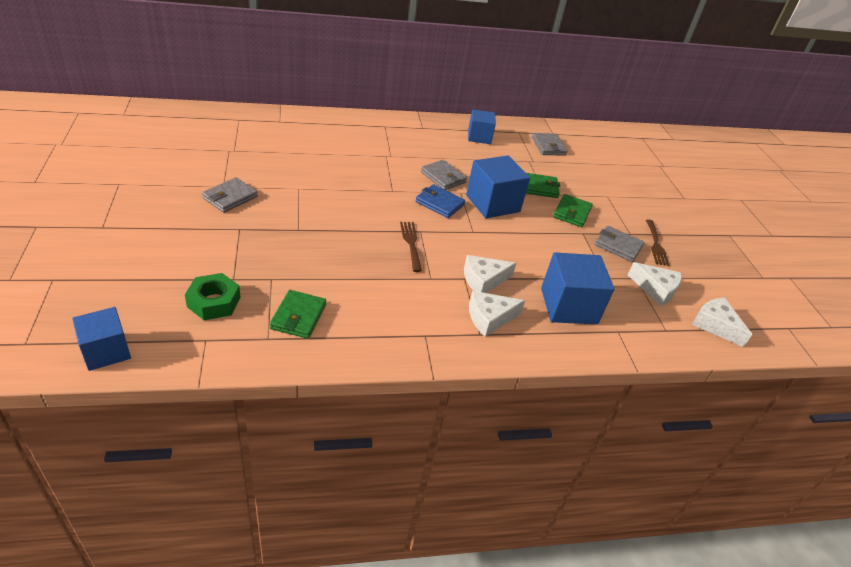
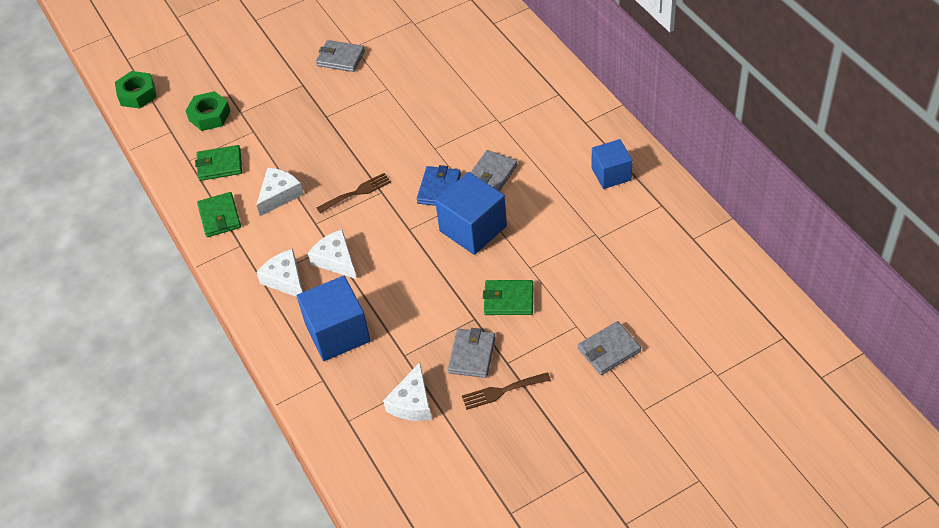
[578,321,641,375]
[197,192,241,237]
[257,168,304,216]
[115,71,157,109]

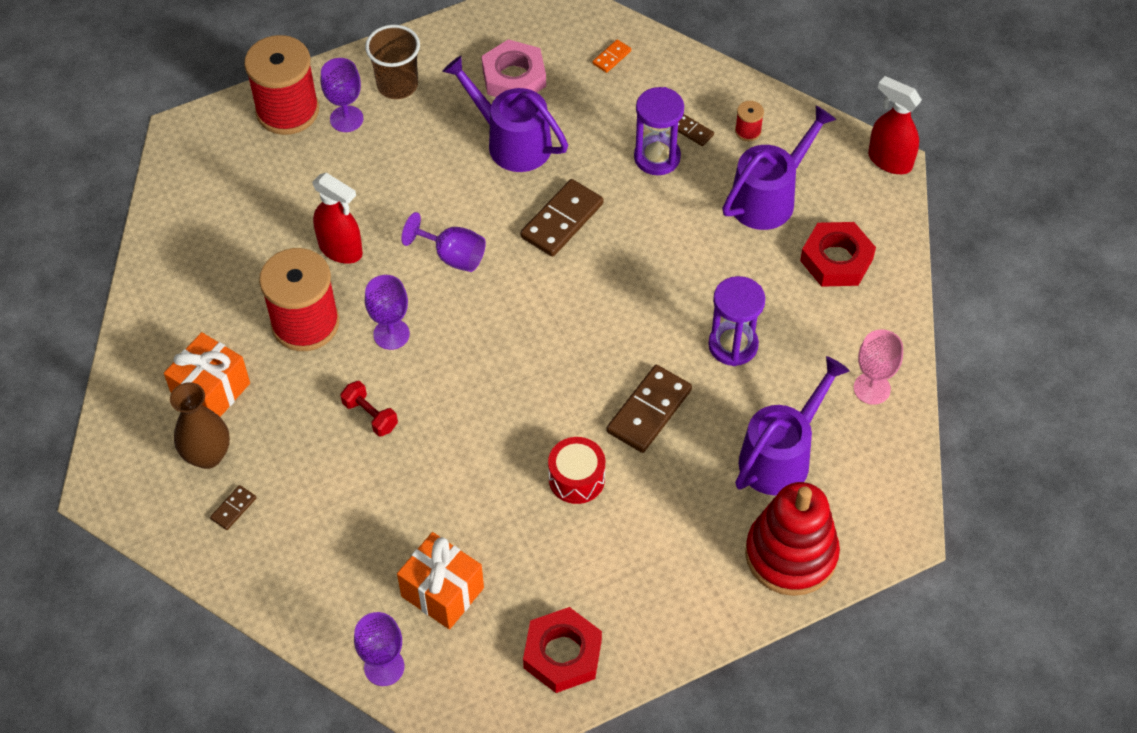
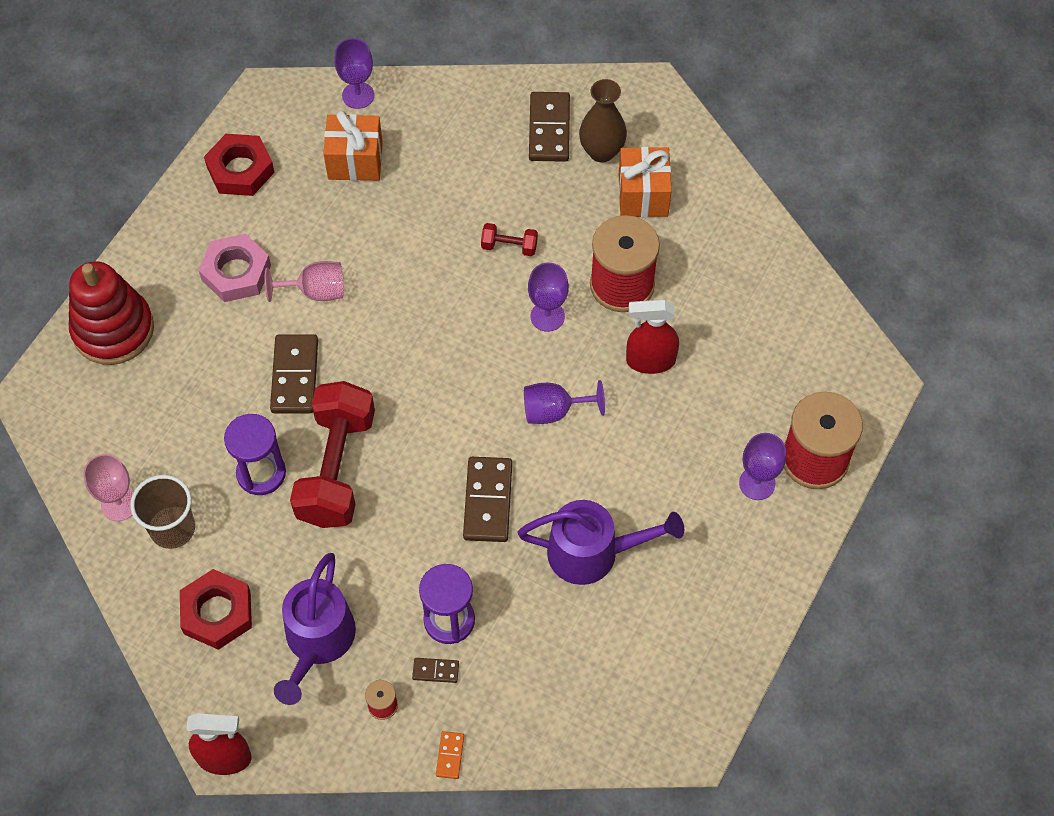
[130,475,195,549]
[199,234,271,302]
[436,731,464,779]
[735,356,850,496] (first image)
[265,261,344,302]
[529,92,570,162]
[290,381,375,528]

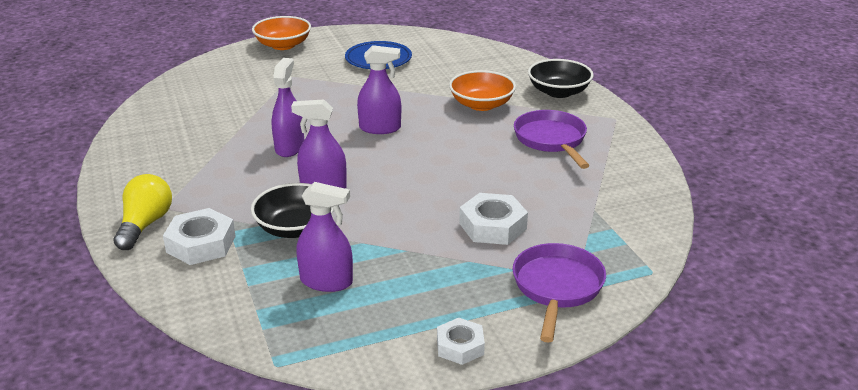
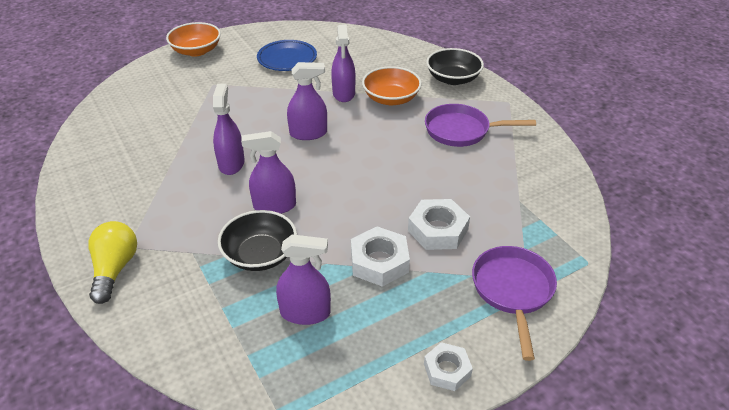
[425,104,536,147]
[351,226,410,287]
[331,24,355,102]

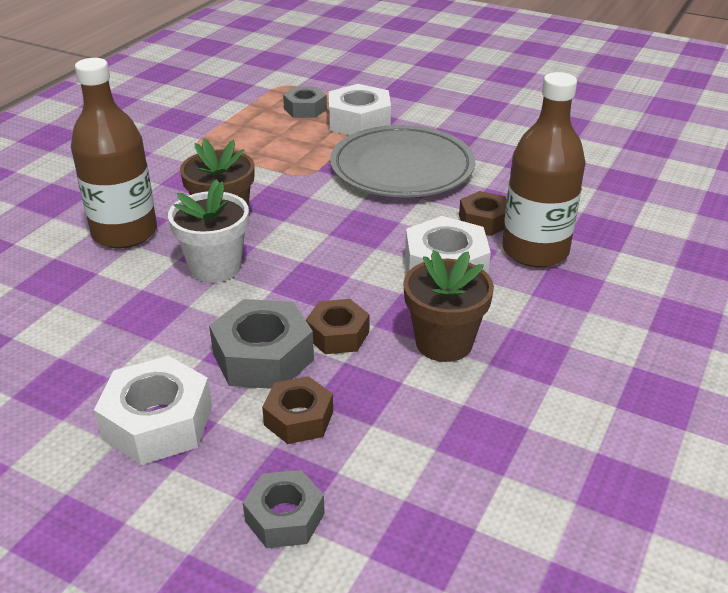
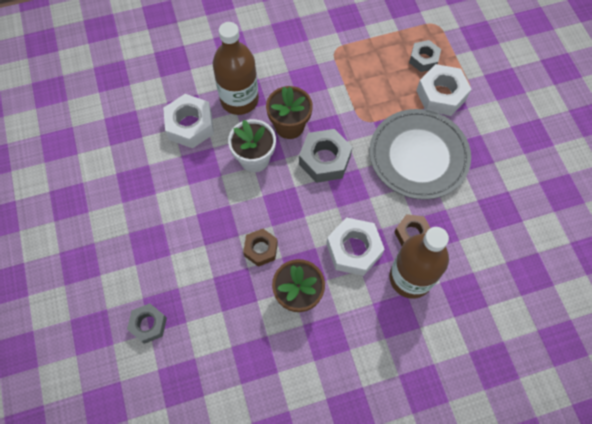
[299,129,352,183]
[163,94,214,148]
[262,376,333,444] (first image)

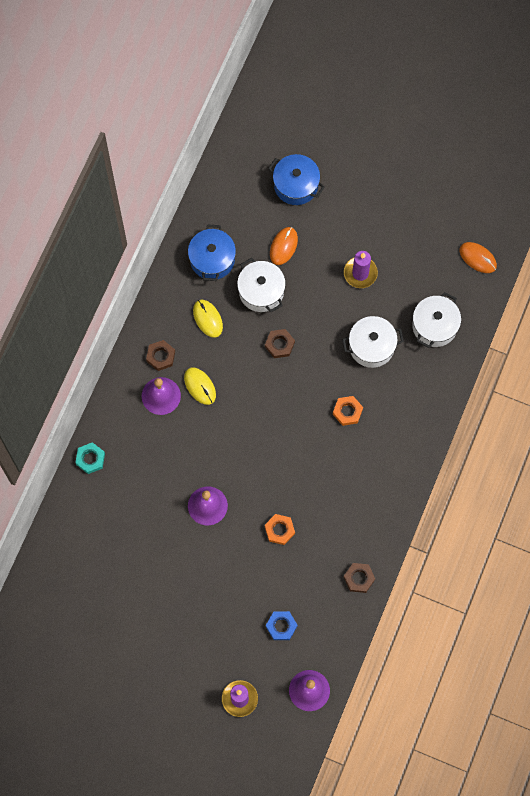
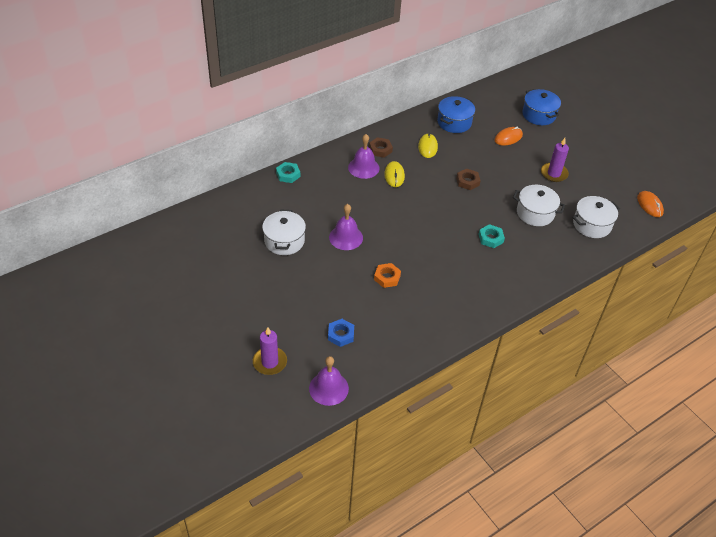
[262,209,306,255]
[478,224,505,248]
[344,563,375,593] (first image)

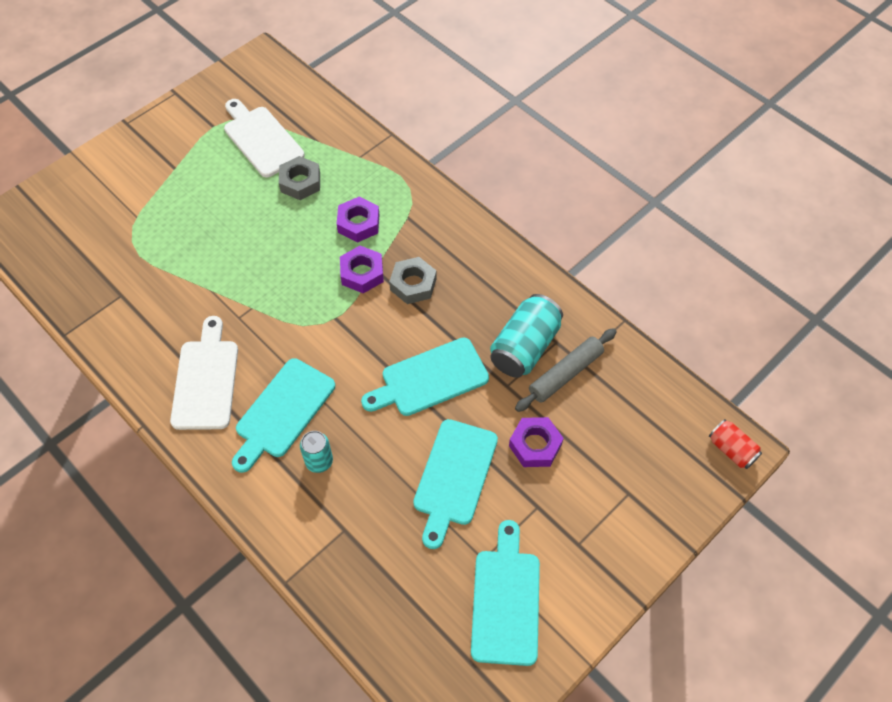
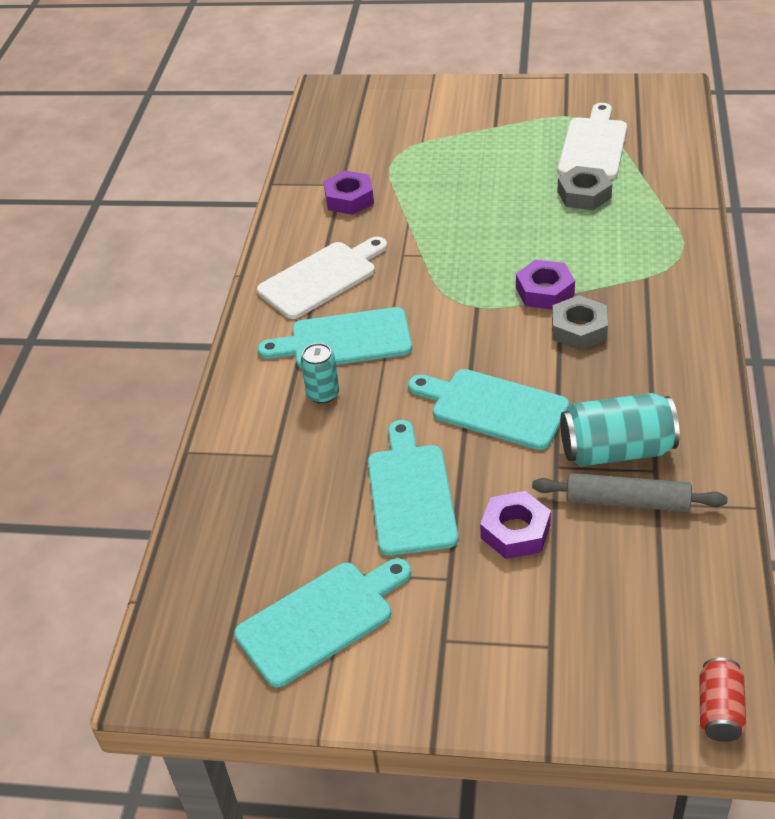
[324,171,374,215]
[368,420,458,556]

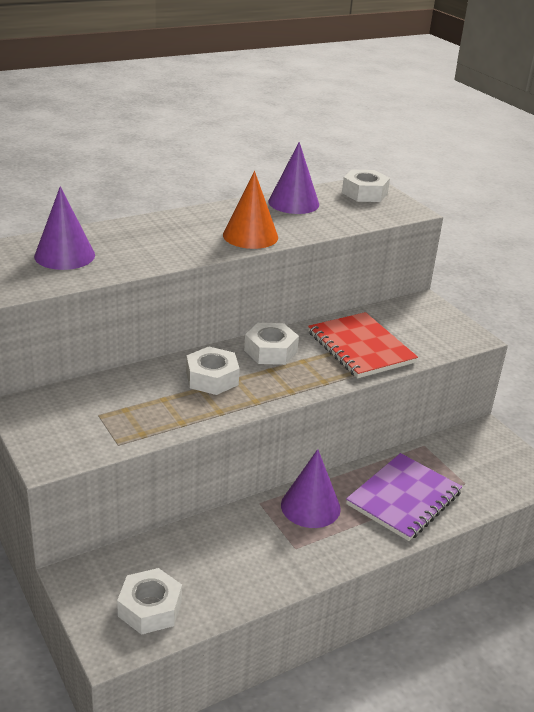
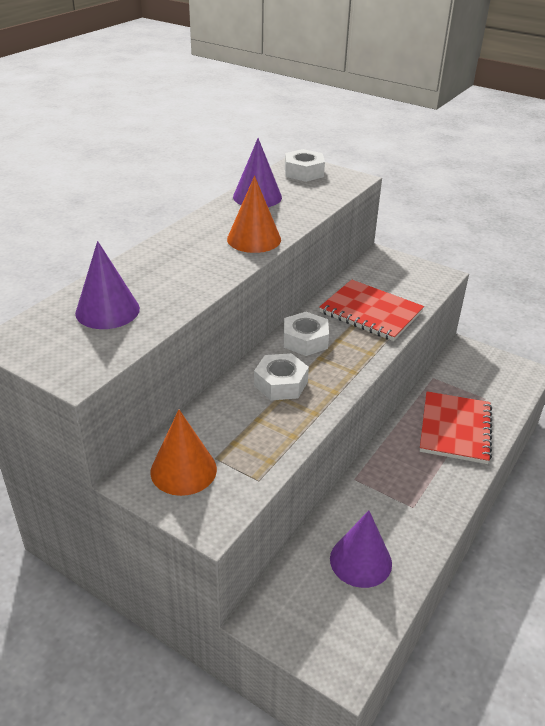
[330,510,392,588]
[420,391,492,464]
[117,568,182,635] (first image)
[150,410,217,496]

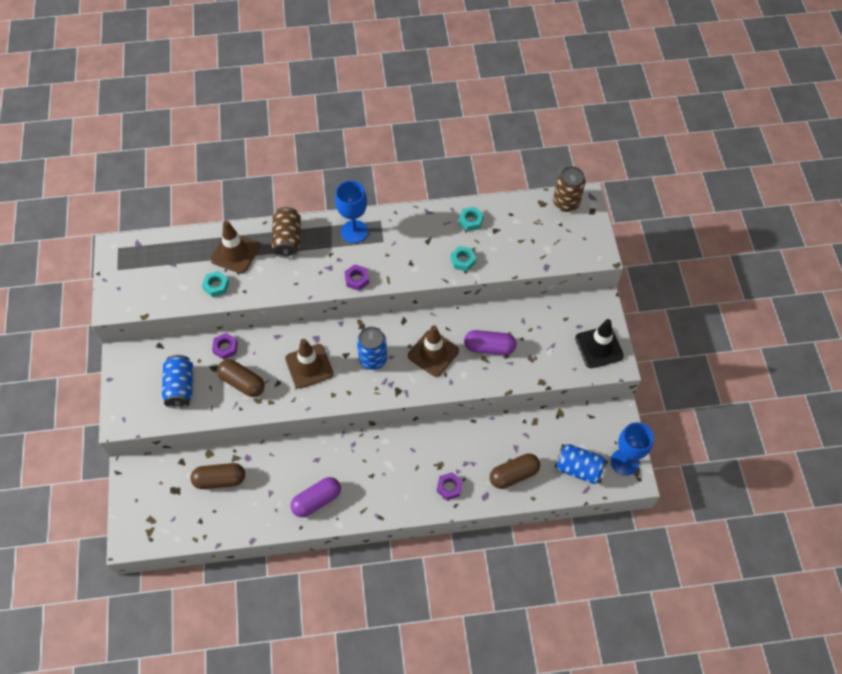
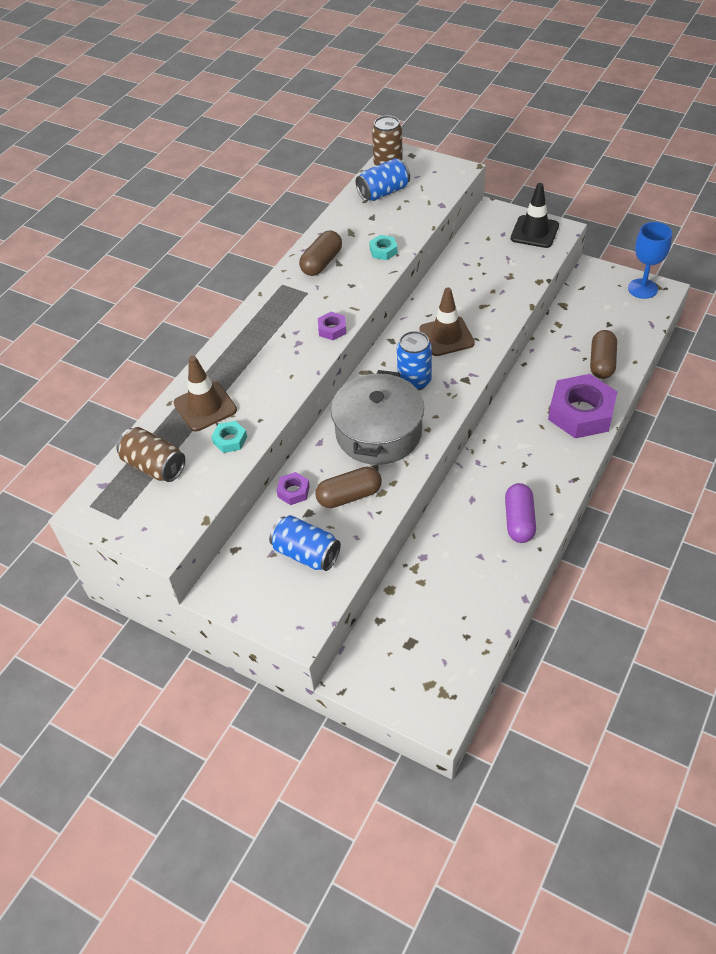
[335,181,368,243] (first image)
[116,427,185,482]
[459,207,484,231] (first image)
[464,330,516,355] (first image)
[331,370,424,465]
[355,158,410,201]
[299,230,342,276]
[548,374,617,438]

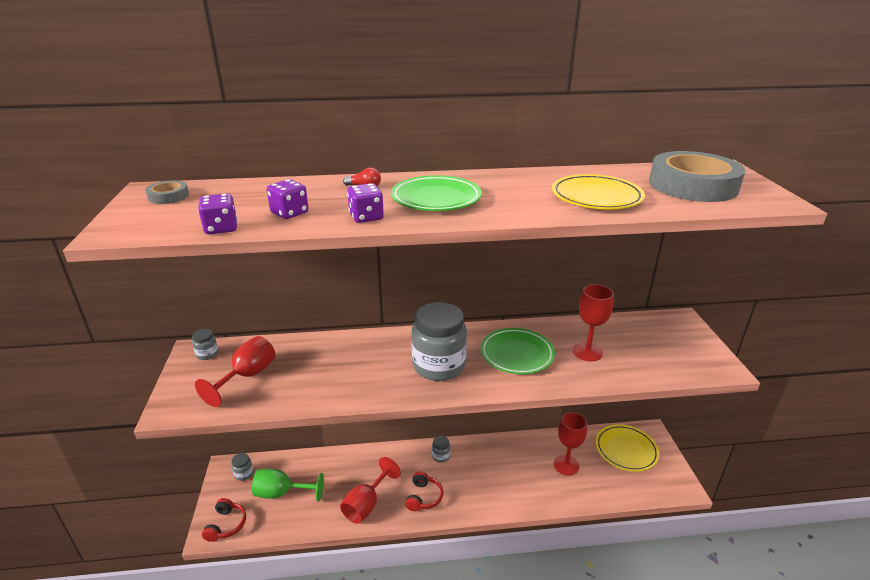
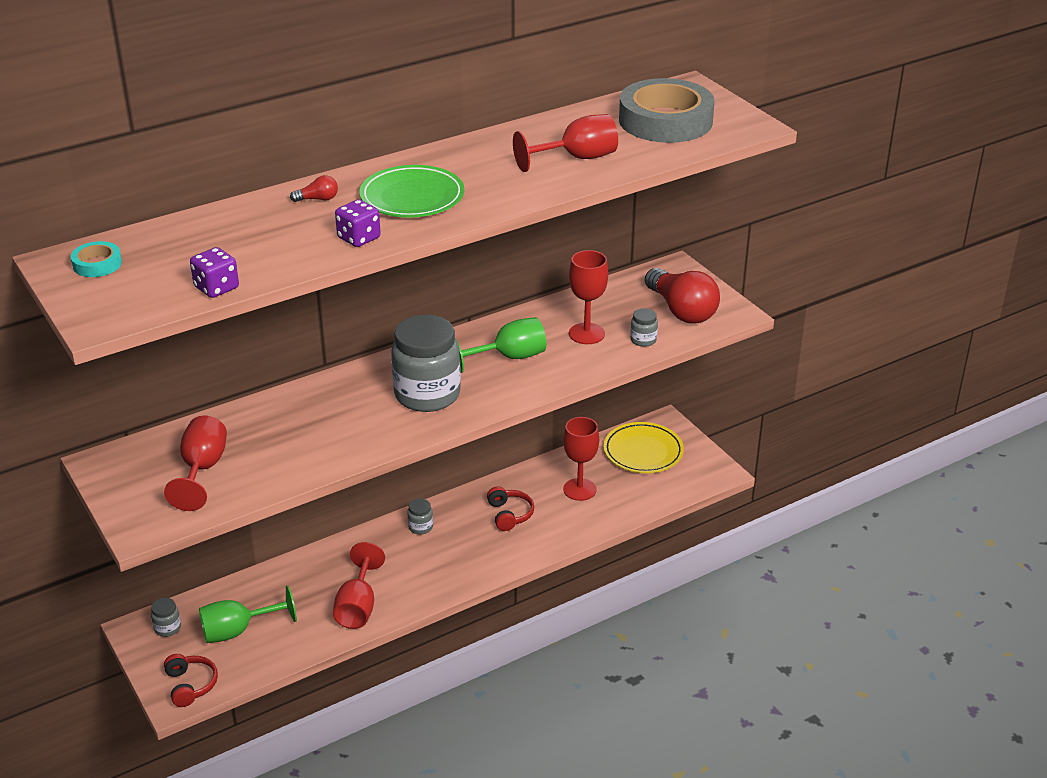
[513,114,618,172]
[267,179,308,219] (first image)
[71,241,122,277]
[456,317,546,373]
[630,308,658,347]
[487,486,534,531]
[645,268,720,324]

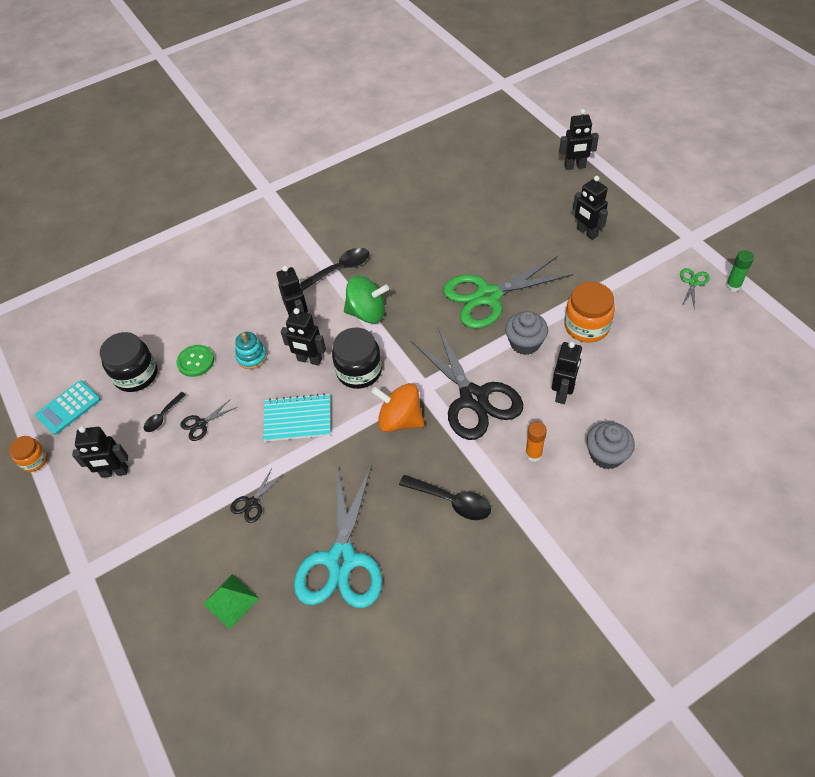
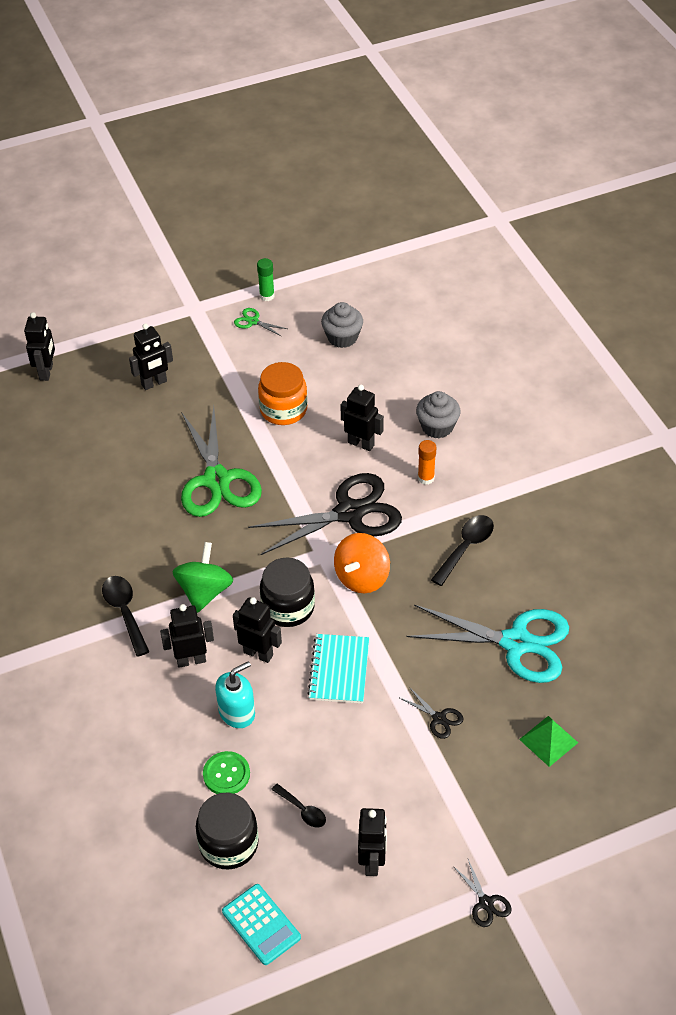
[233,597,282,663]
[321,302,363,348]
[215,661,255,728]
[453,859,512,927]
[9,436,48,472] (first image)

